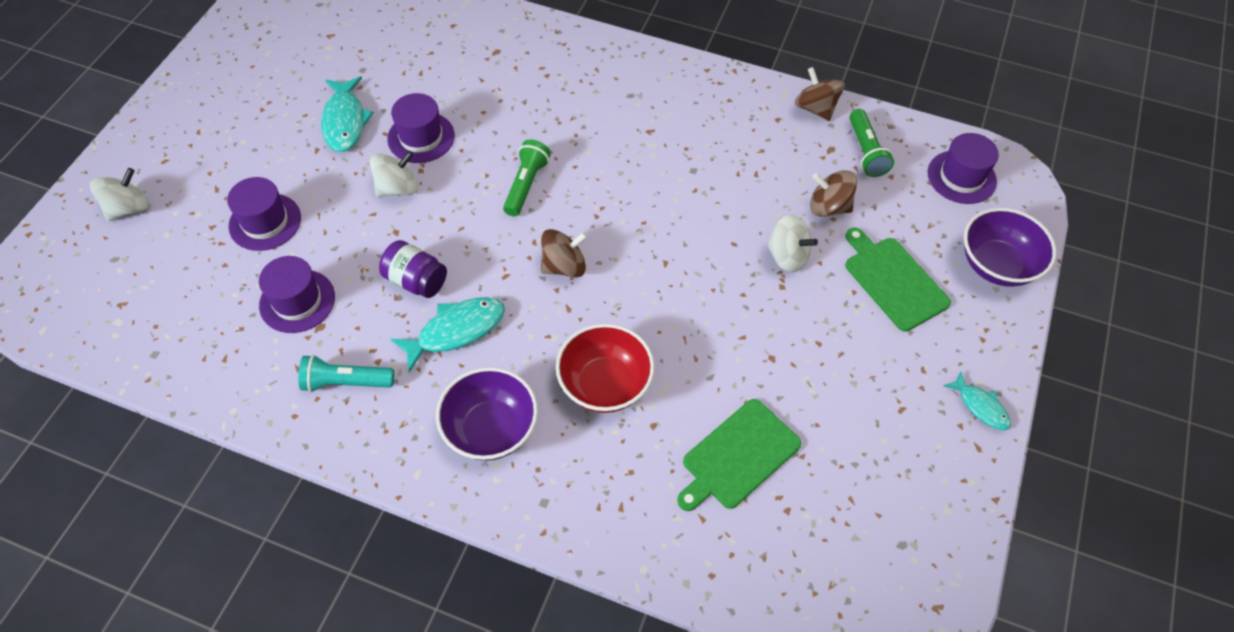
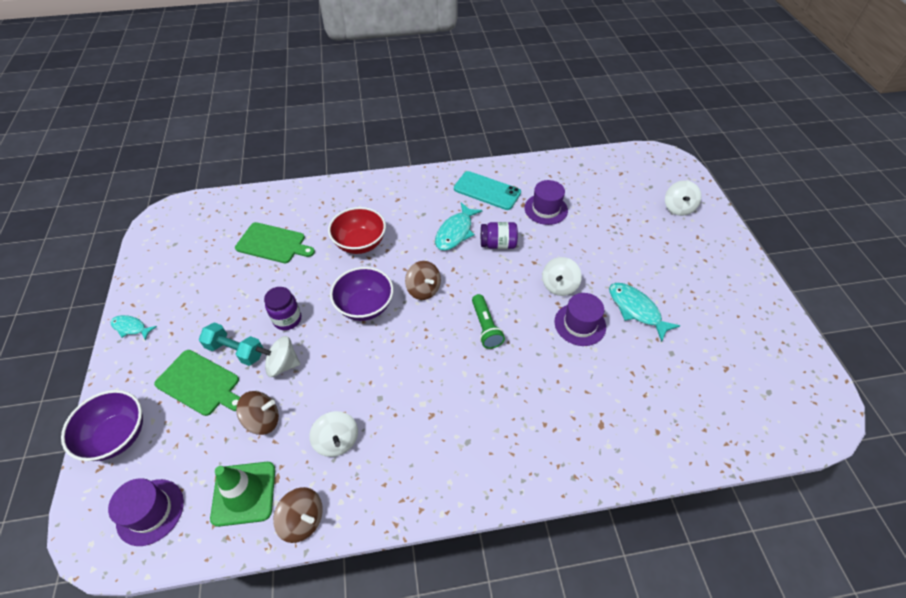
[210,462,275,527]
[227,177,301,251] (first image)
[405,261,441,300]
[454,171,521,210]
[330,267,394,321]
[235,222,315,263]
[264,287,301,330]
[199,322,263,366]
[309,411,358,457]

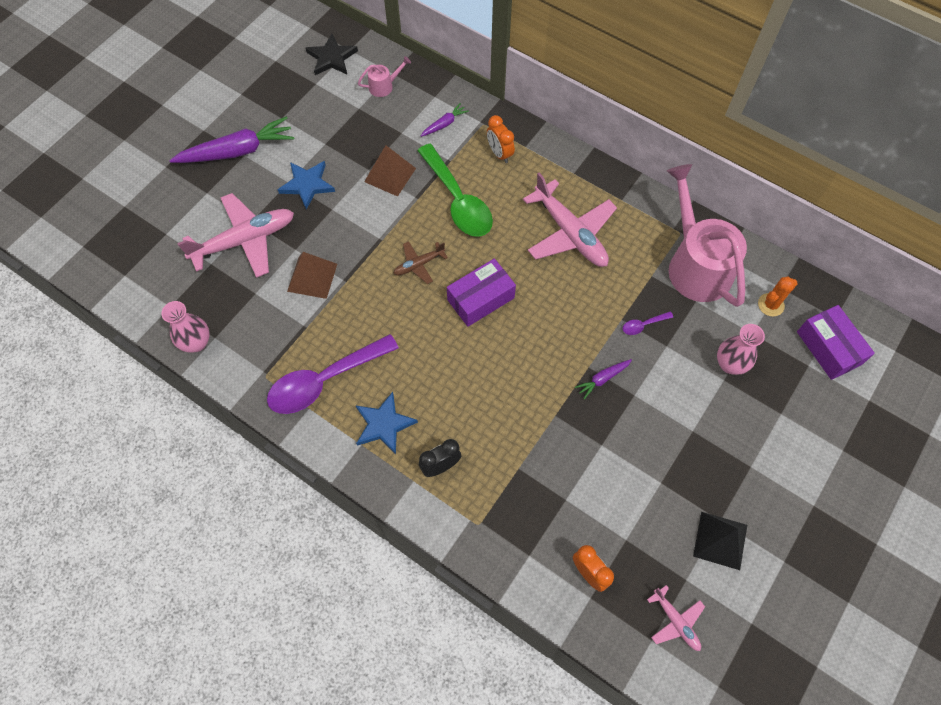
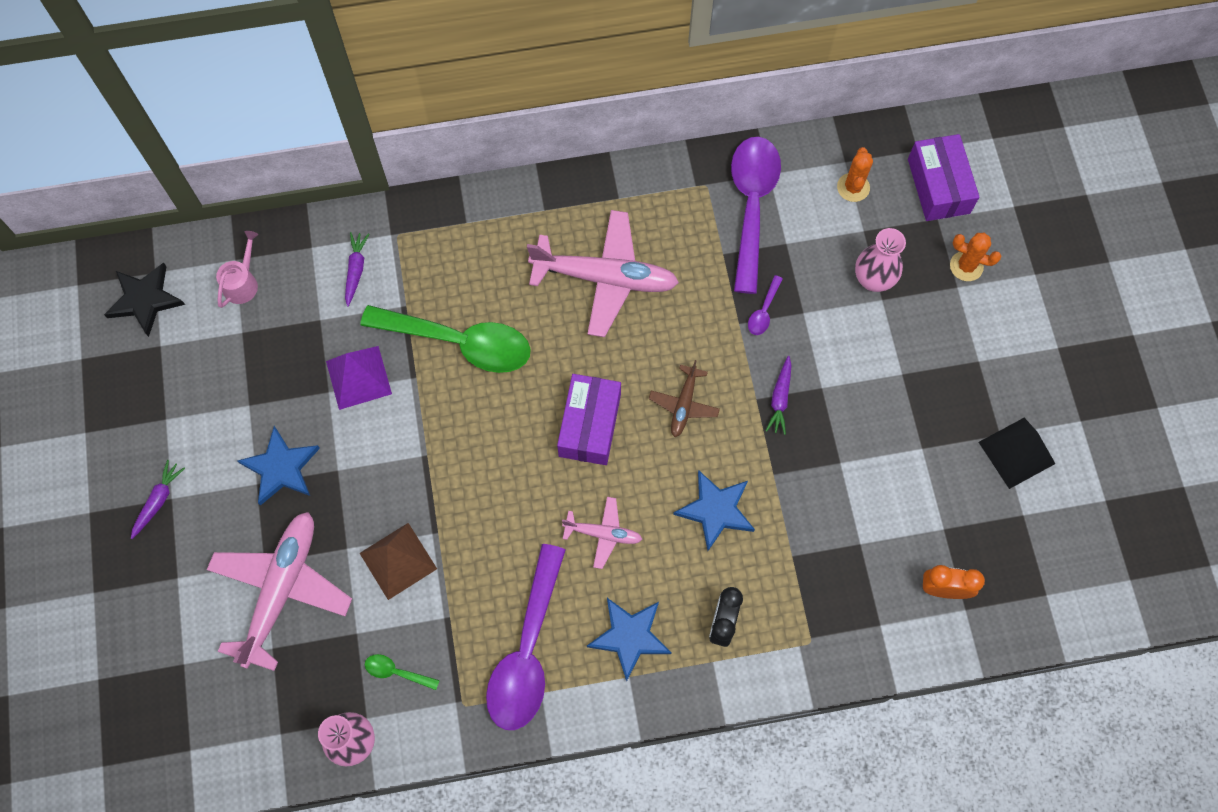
[487,115,515,163] (first image)
[131,460,185,539]
[326,346,392,410]
[731,137,781,294]
[649,360,720,437]
[908,134,979,221]
[562,497,642,569]
[950,233,1001,281]
[673,470,755,551]
[365,654,440,690]

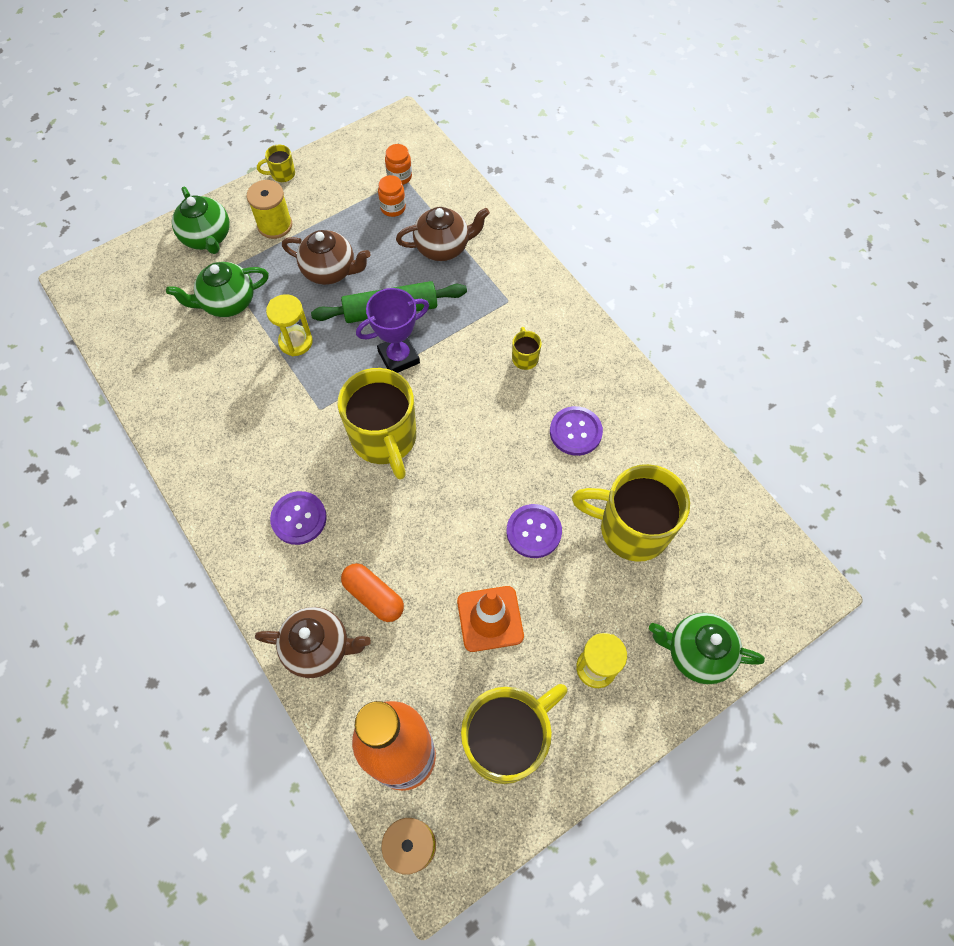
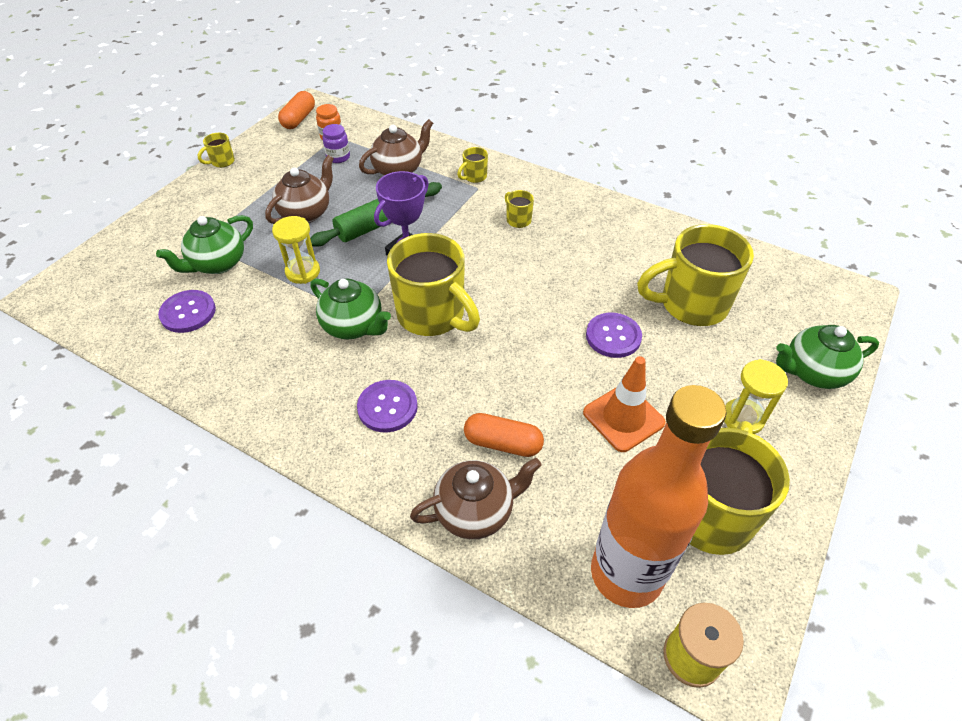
[323,124,350,163]
[247,180,292,239] (first image)
[310,278,391,339]
[265,155,334,224]
[158,290,216,333]
[278,91,315,129]
[457,147,488,183]

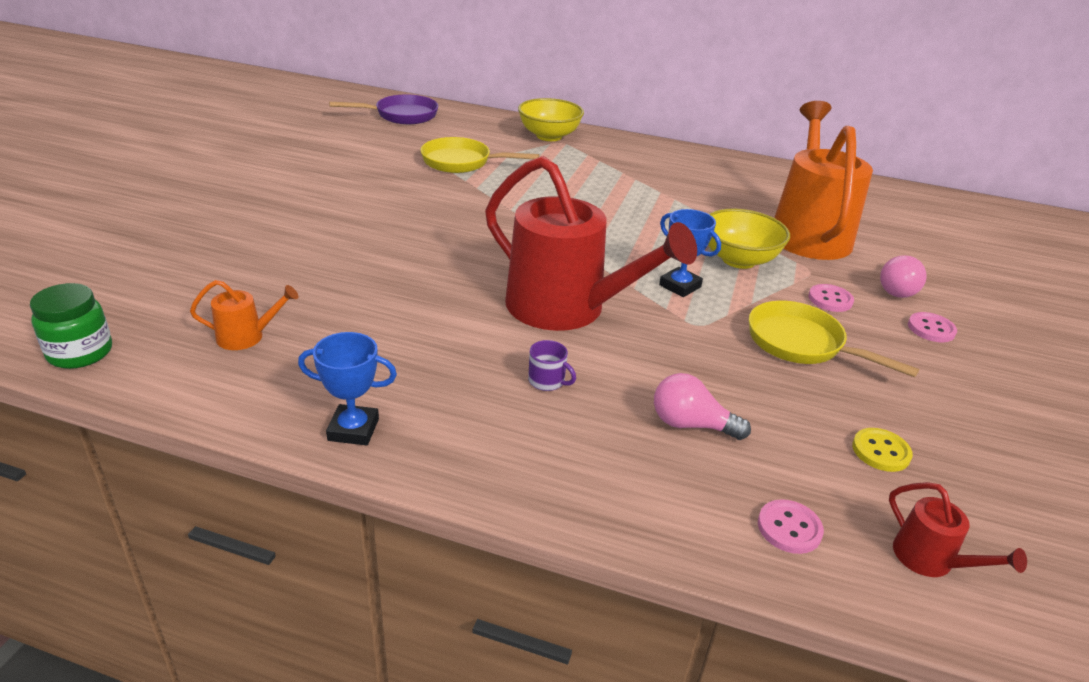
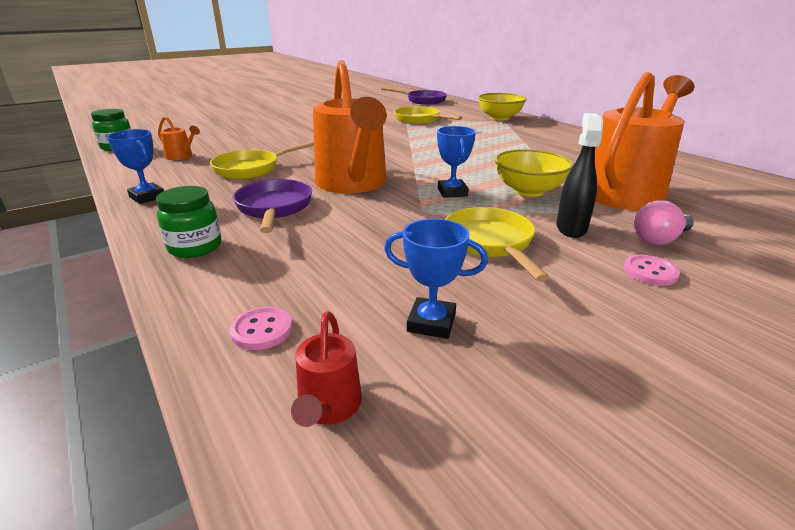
[313,60,387,193]
[556,113,603,238]
[233,179,312,233]
[654,373,751,440] (first image)
[384,219,488,339]
[210,141,314,179]
[156,186,221,258]

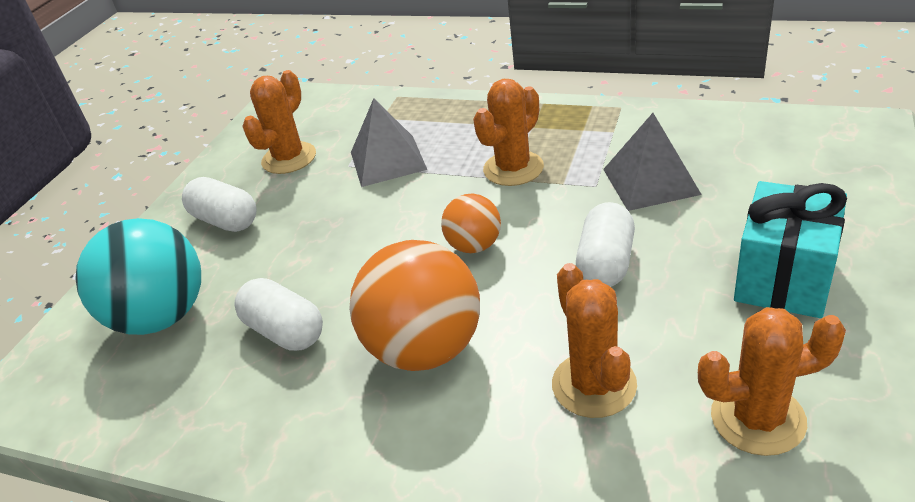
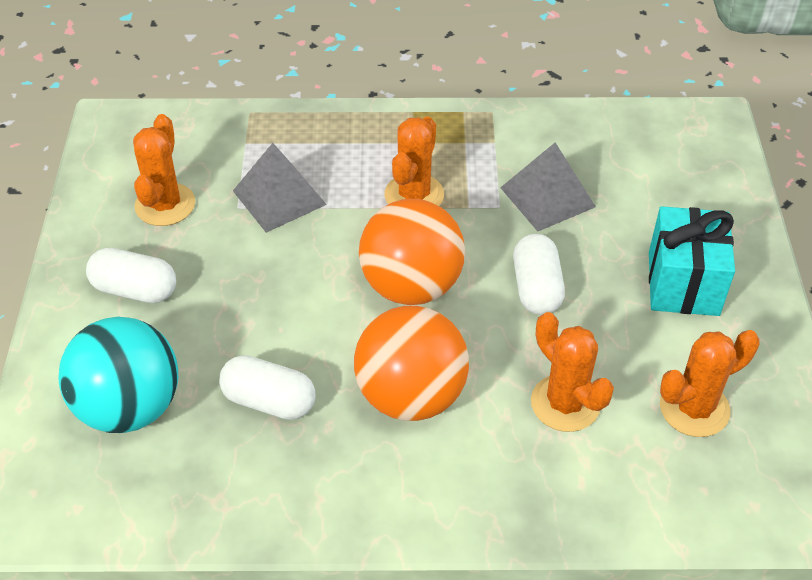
[359,199,465,305]

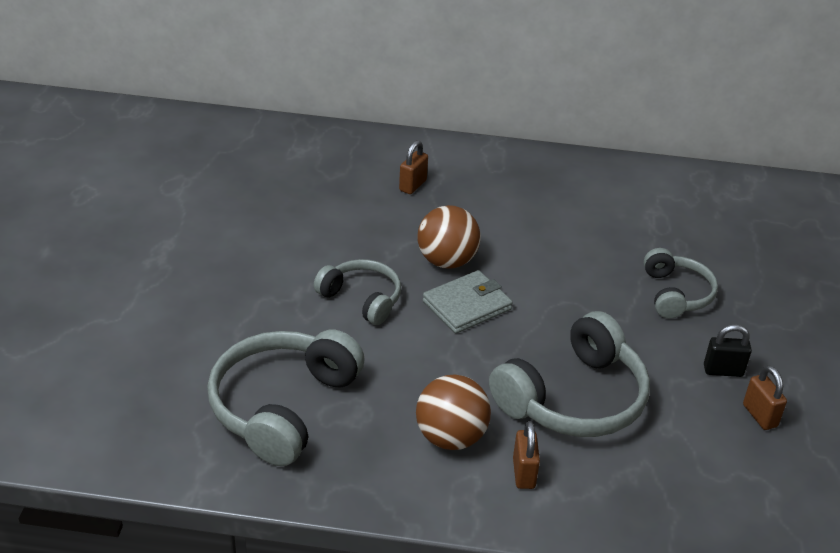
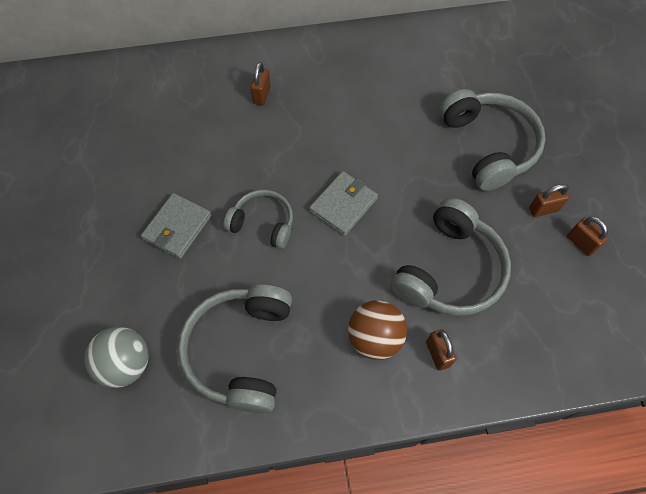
[418,205,481,269] (first image)
[440,89,546,191]
[529,184,569,217]
[141,193,212,259]
[85,327,148,388]

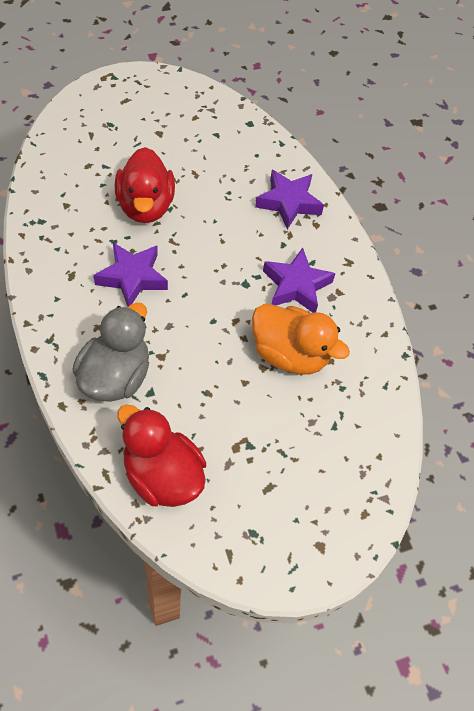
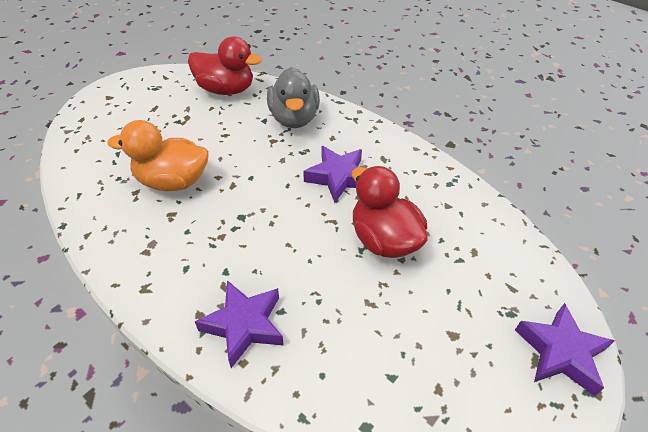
[515,303,615,396]

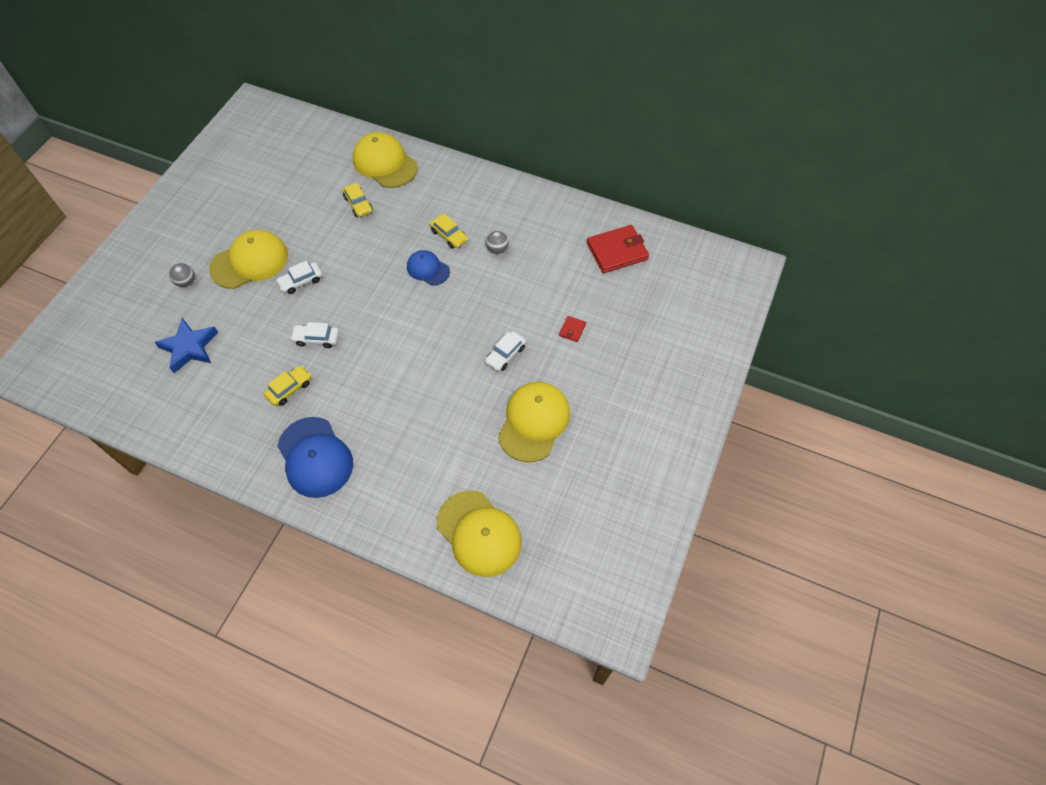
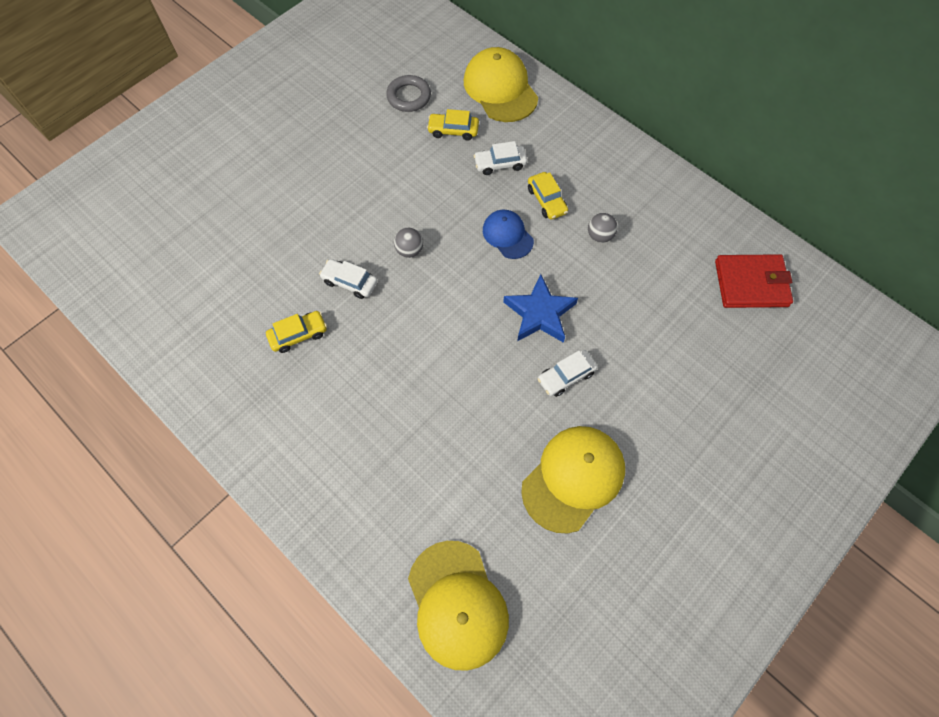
[427,109,479,141]
[209,230,288,289] (first image)
[474,141,527,175]
[394,228,424,258]
[559,316,586,342] (first image)
[503,274,578,343]
[277,417,353,498] (first image)
[386,75,431,112]

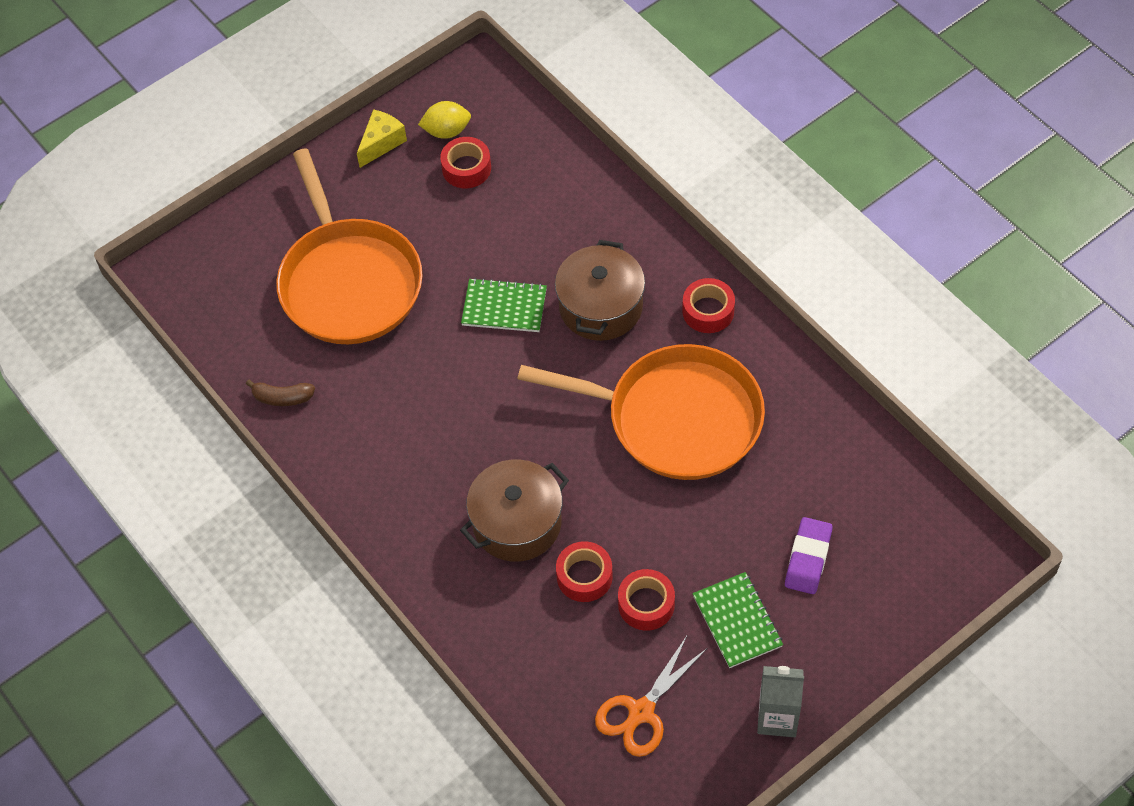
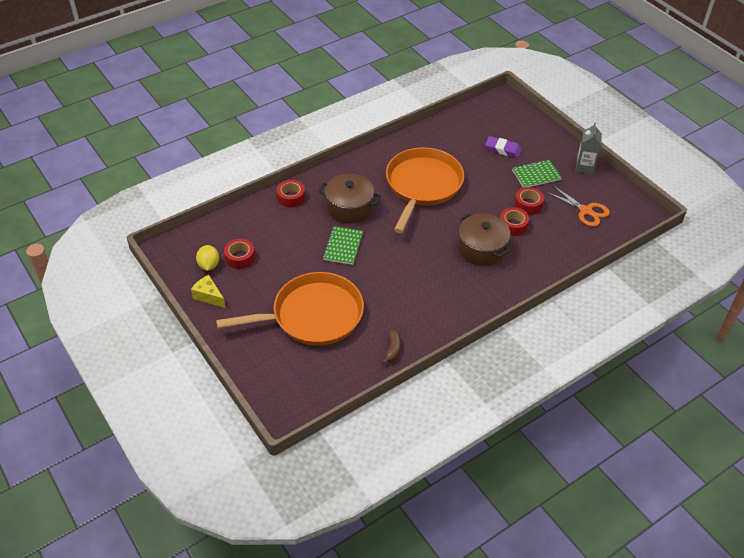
[276,180,305,208]

